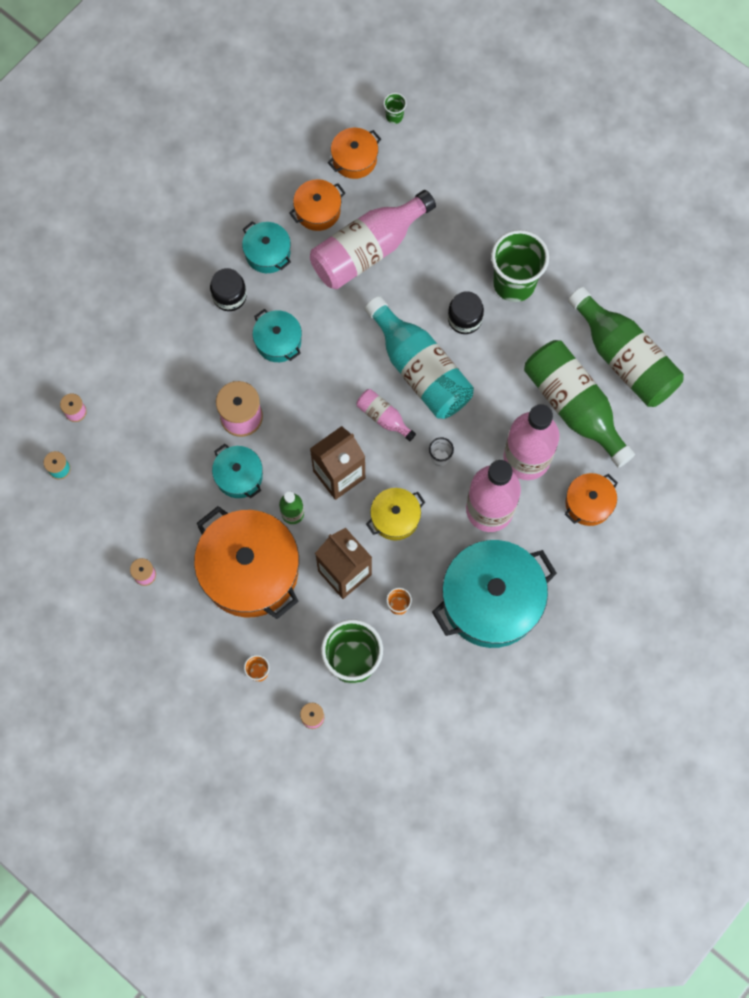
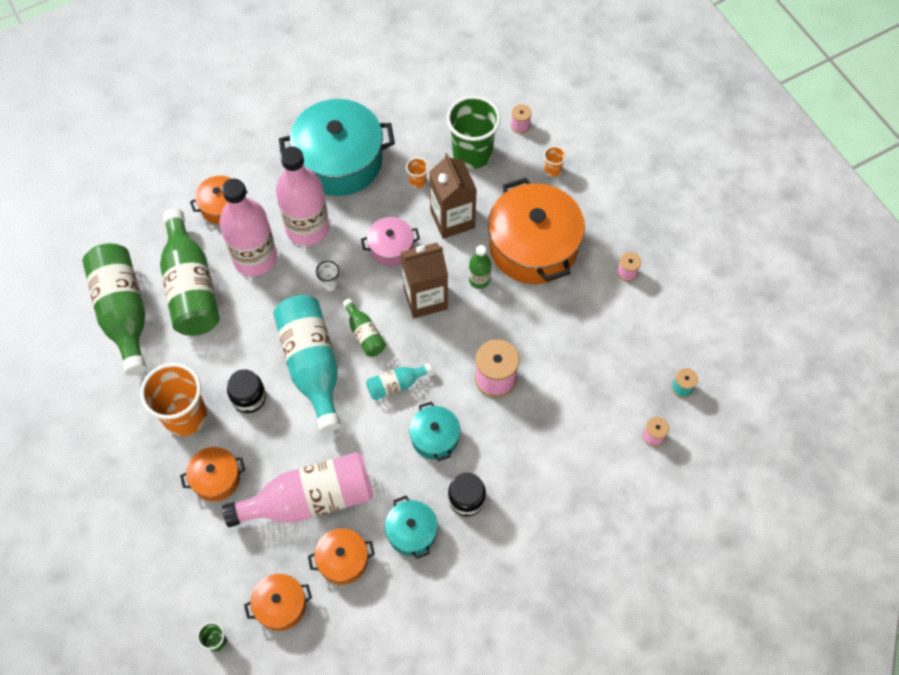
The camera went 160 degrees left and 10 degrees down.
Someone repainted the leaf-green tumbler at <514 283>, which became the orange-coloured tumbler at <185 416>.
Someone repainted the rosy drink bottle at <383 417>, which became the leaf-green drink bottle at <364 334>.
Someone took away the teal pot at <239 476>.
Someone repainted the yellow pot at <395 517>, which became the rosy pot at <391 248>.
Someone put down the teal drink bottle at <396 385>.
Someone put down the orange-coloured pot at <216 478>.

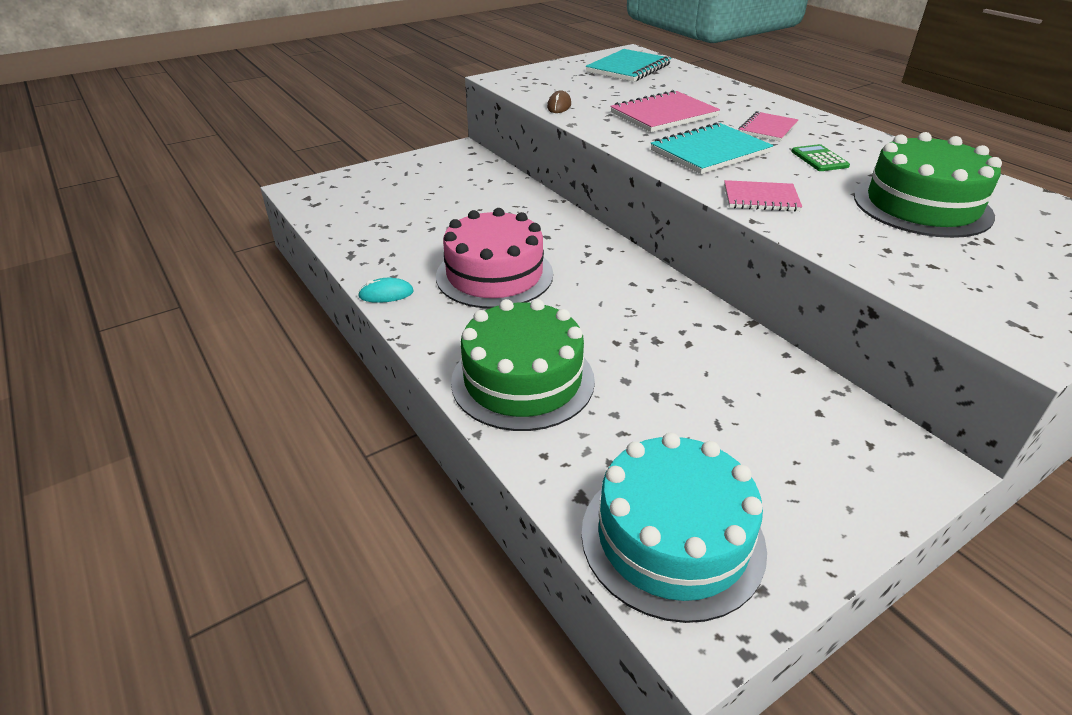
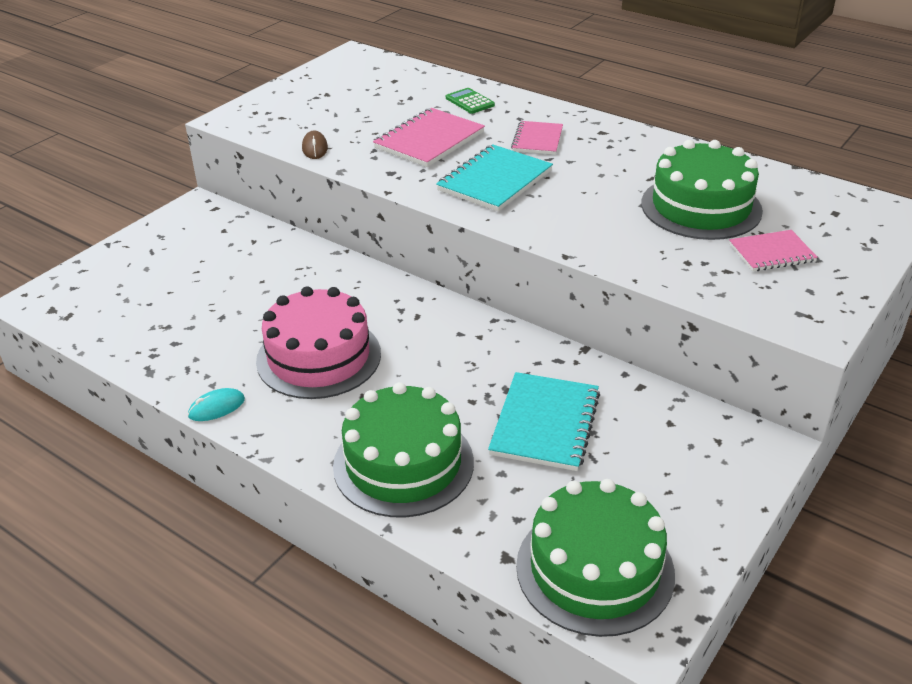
The camera went 20 degrees left and 0 degrees up.
Someone carried the teal notepad from <628 68> to <545 423>.
Someone carried the leaf-green pocket calculator from <819 159> to <470 101>.
Someone carried the rosy notepad from <760 198> to <771 253>.
Someone repainted the teal layer cake at <672 538>, which became the leaf-green layer cake at <595 569>.

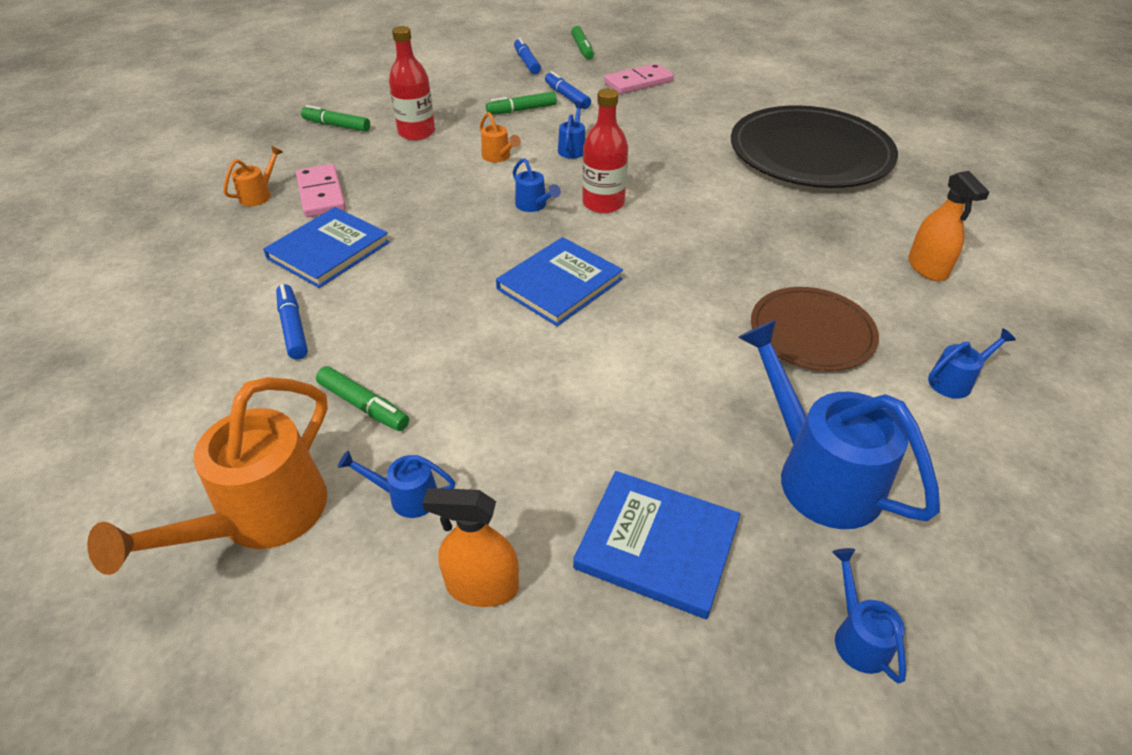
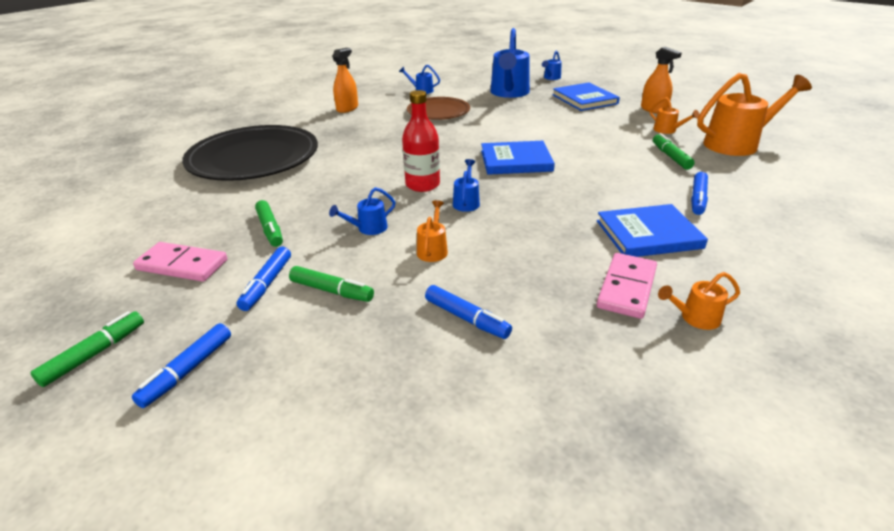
The camera went 135 degrees left and 10 degrees down.
Someone swapped the red drink bottle at <416 132> for the royal blue marker pen at <467 318>.
Someone carried the leaf-green marker pen from <337 125> to <270 229>.
Someone repainted the royal blue sprinkling can at <406 496>, which became the orange-coloured sprinkling can at <668 130>.

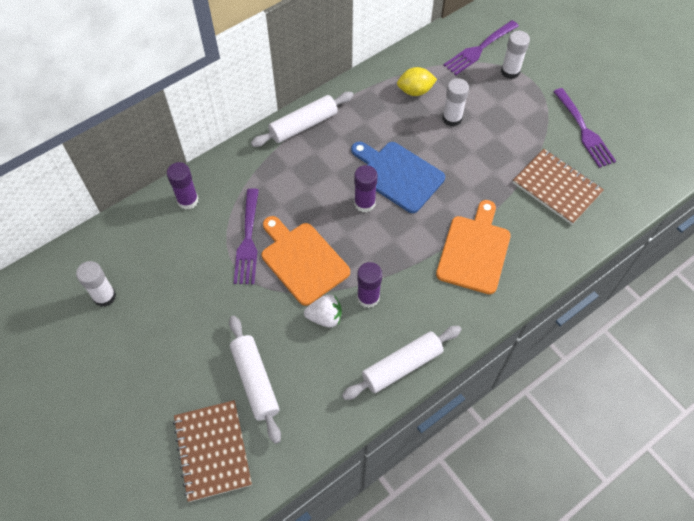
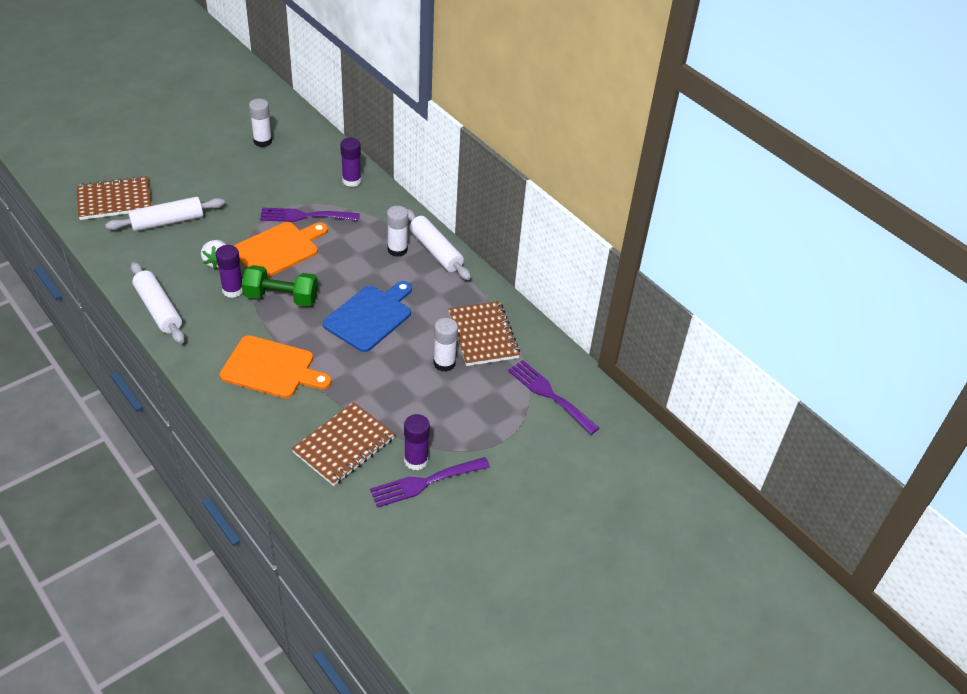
The camera went 85 degrees right and 15 degrees down.
Someone carried the pure white glue stick from <510 71> to <397 250>.
Someone swapped the yellow citrus fruit at <415 91> for the dark brown notepad at <483 335>.
Someone carried the royal purple glue stick from <364 203> to <416 460>.
Someone put down the leaf-green dumbbell at <281 297>.

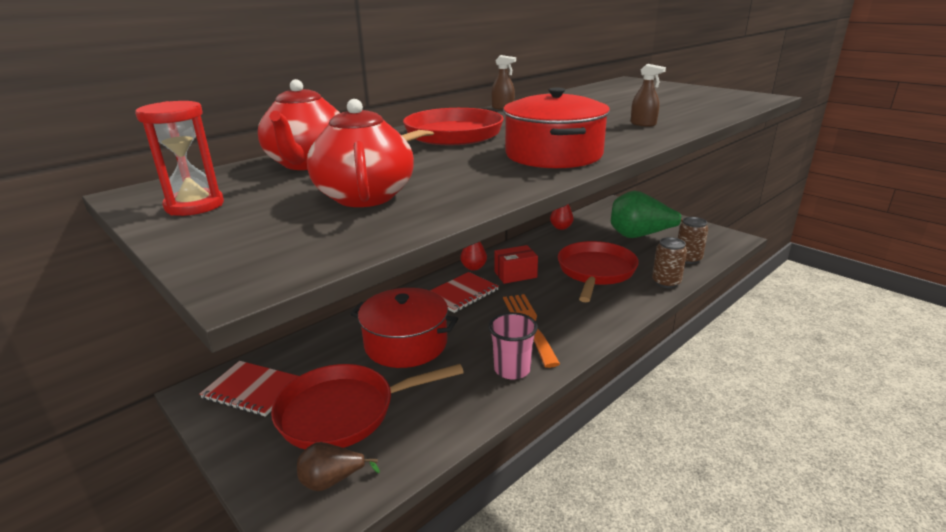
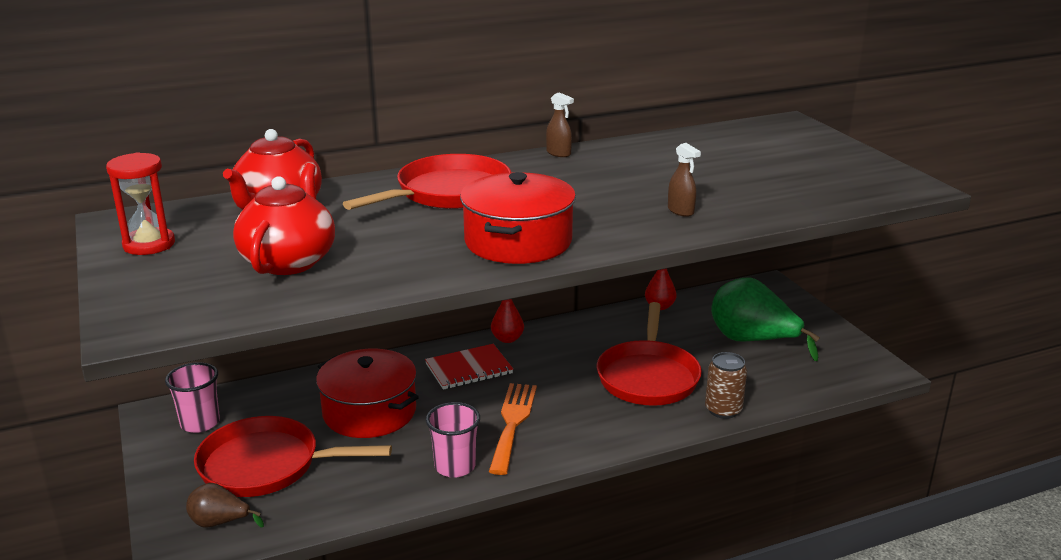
The camera went 20 degrees right and 0 degrees up.
Someone took away the dark brown soda can at <688 259>.
Someone rotated the red frying pan at <595 272> by 150 degrees clockwise.
Someone took away the red box at <515 274>.
Someone swapped the red notepad at <252 390> for the rosy tumbler at <200 423>.

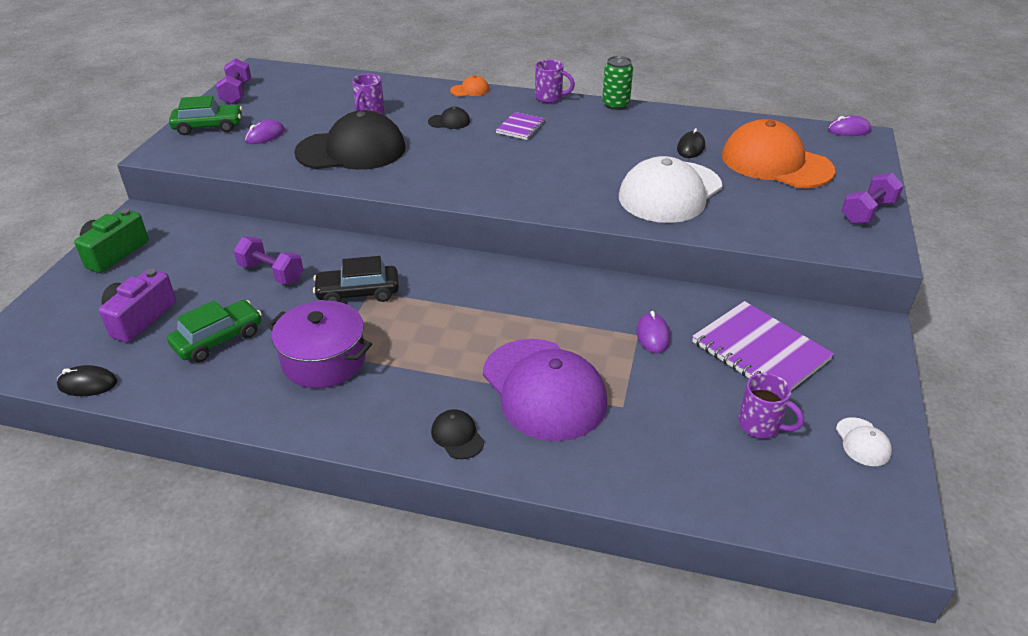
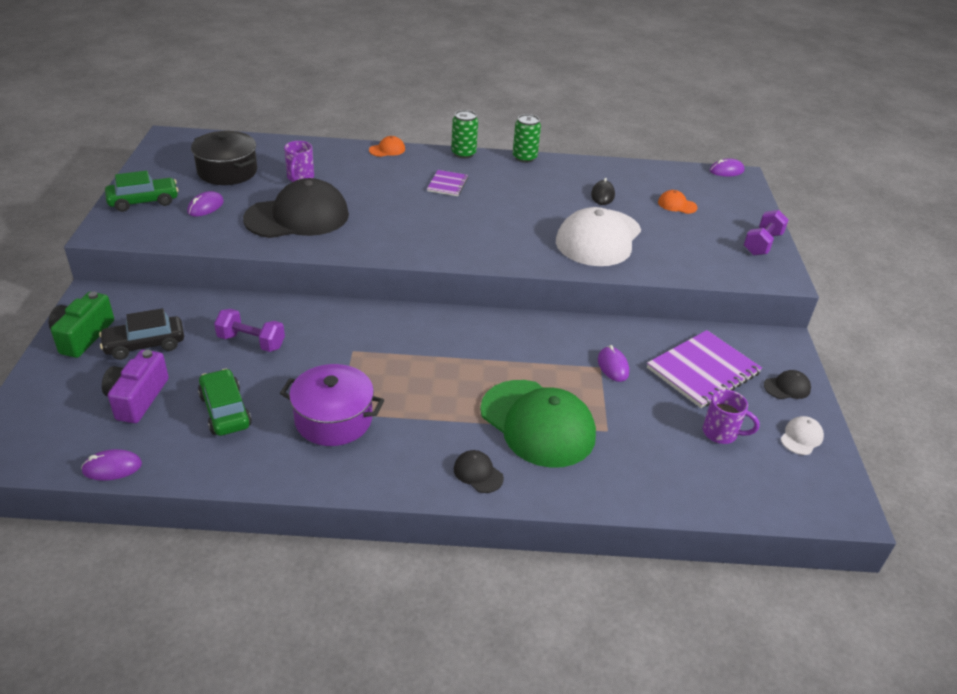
The camera went 15 degrees left and 0 degrees up.
Someone took away the royal purple dumbbell at <236 93>.
Someone swapped the royal purple tea mug at <550 97> for the leaf-green soda can at <463 153>.
Someone carried the black peaked cap from <449 122> to <787 387>.
Someone scaled the orange-coloured peaked cap at <776 163> by 0.41.
Someone carried the black automobile from <358 293> to <145 345>.
Someone rotated the leaf-green automobile at <218 339> by 60 degrees counterclockwise.
Someone rotated the royal purple notepad at <760 351> by 75 degrees counterclockwise.
Someone repainted the royal purple peaked cap at <544 389>, which became the leaf-green peaked cap at <537 423>.
Someone repainted the black mouse at <88 384>, which became the royal purple mouse at <112 468>.
Someone rotated the pure white peaked cap at <862 442> by 120 degrees counterclockwise.
Someone put down the black pot at <227 171>.

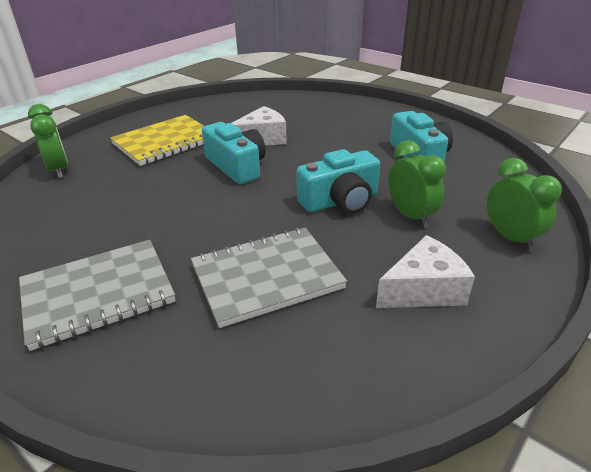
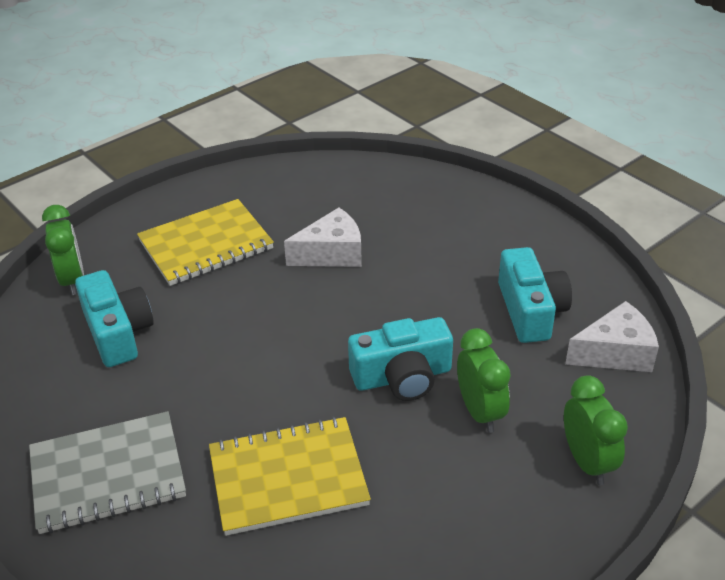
The camera went 10 degrees right and 5 degrees up.
Someone carried the teal compact camera from <237 166> to <118 332>.
Someone repainted the grey notepad at <266 277>, which became the yellow notepad at <288 478>.
Someone carried the pure white cheese from <423 290> to <615 353>.

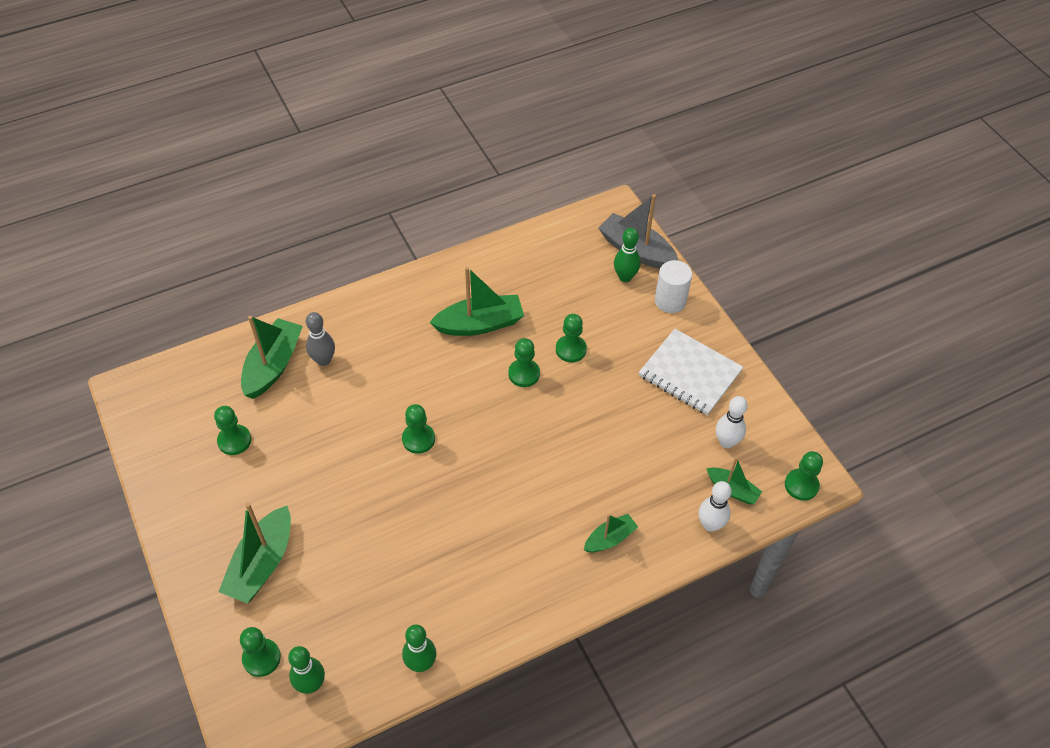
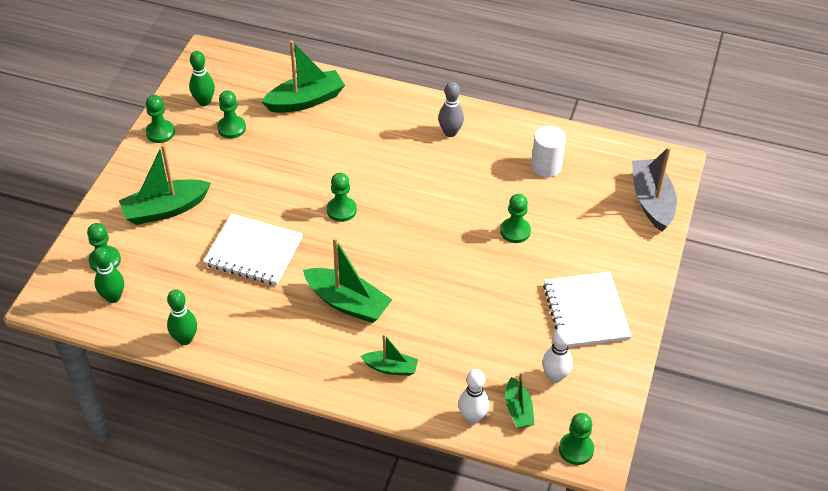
The camera went 45 degrees right and 5 degrees down.
Someone carried the leaf-green skittle from <625 277> to <204 102>.
Someone carried the pure white cylinder from <670 301> to <546 166>.
Someone carried the leaf-green boat from <480 324> to <347 303>.
Someone carried the grey skittle from <323 360> to <450 132>.
Someone carried the leaf-green game pawn from <524 374> to <160 132>.
Someone put down the pure white notepad at <253 251>.

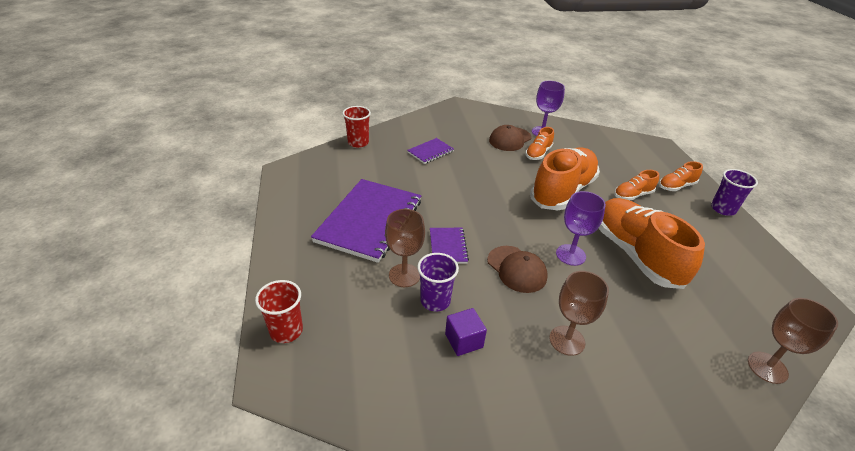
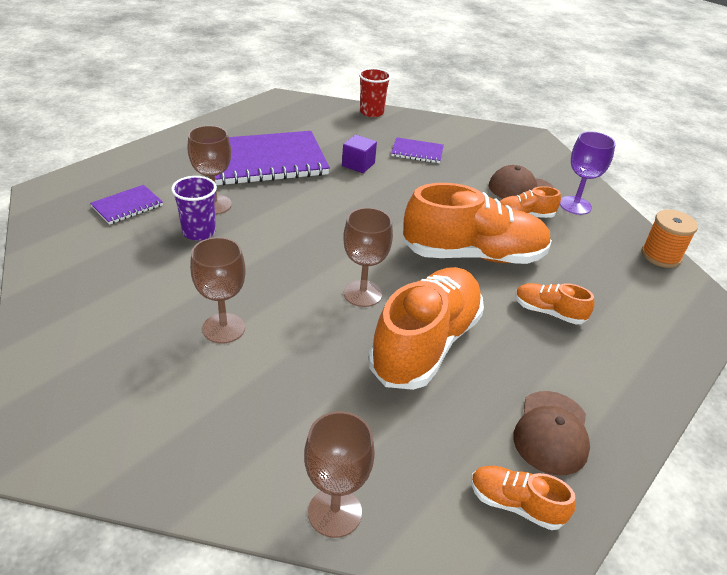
The camera went 50 degrees right and 0 degrees up.
Someone carried the orange-coloured sneaker from <676 186> to <515 504>.
Someone took away the royal purple tumbler at <723 209>.
Someone repainted the royal purple chalice at <570 255>, which became the dark brown chalice at <362 293>.
Someone carried the royal purple notepad from <448 246> to <127 206>.
Someone carried the dark brown peaked cap from <516 269> to <551 432>.
Someone took away the red tumbler at <286 331>.
Someone carried the royal purple block from <464 340> to <358 164>.
Someone put down the orange-coloured spool at <660 256>.

